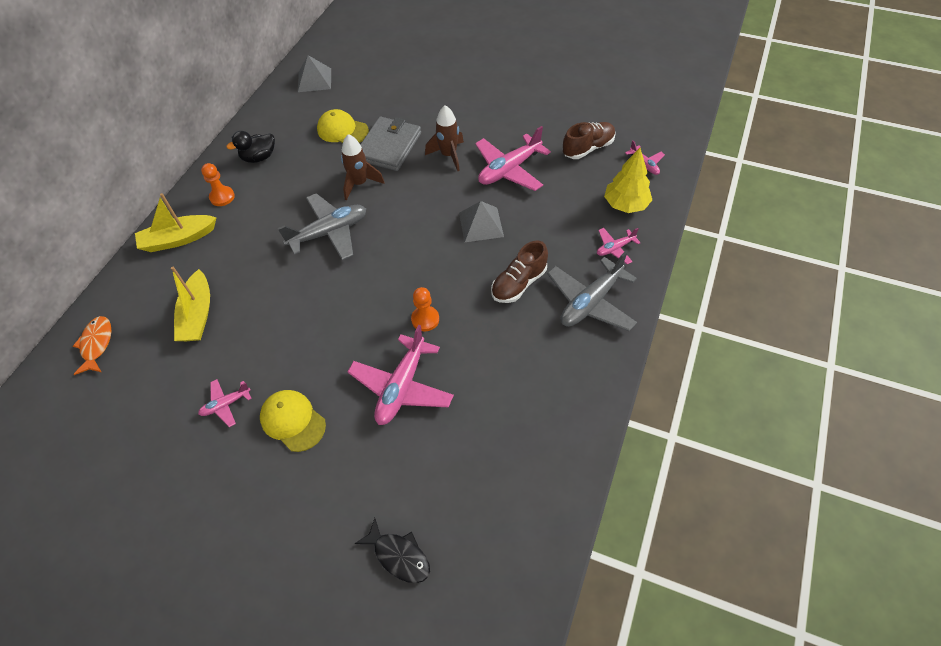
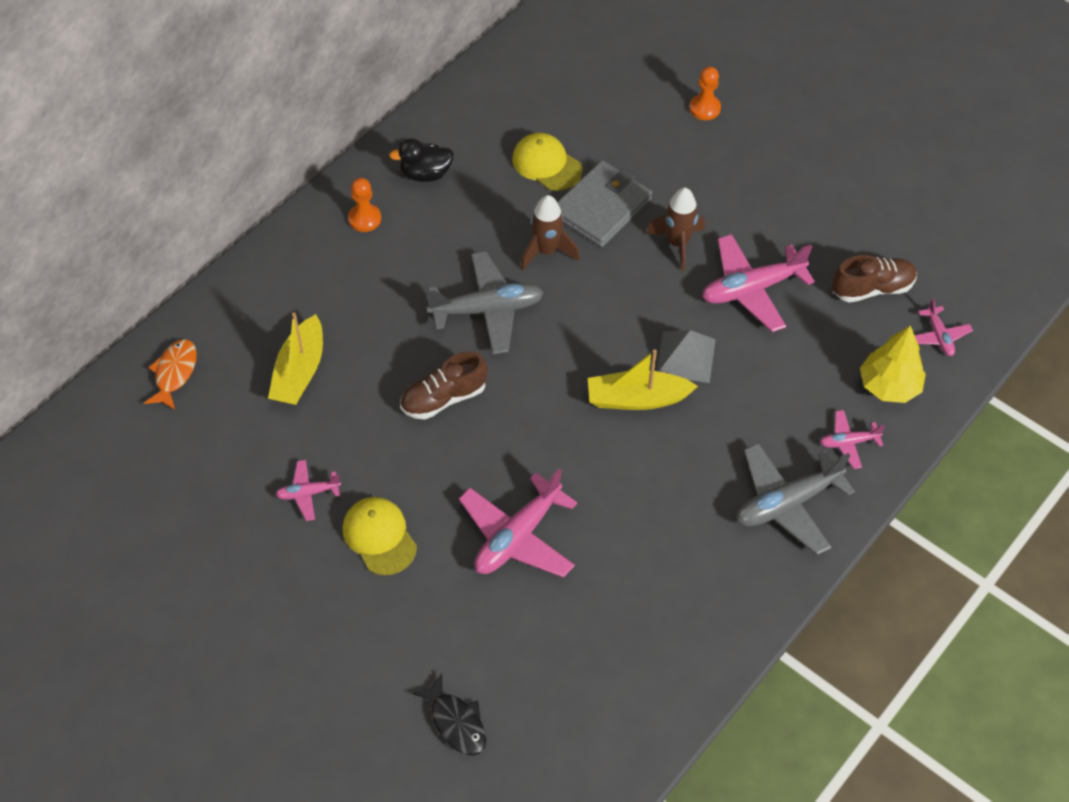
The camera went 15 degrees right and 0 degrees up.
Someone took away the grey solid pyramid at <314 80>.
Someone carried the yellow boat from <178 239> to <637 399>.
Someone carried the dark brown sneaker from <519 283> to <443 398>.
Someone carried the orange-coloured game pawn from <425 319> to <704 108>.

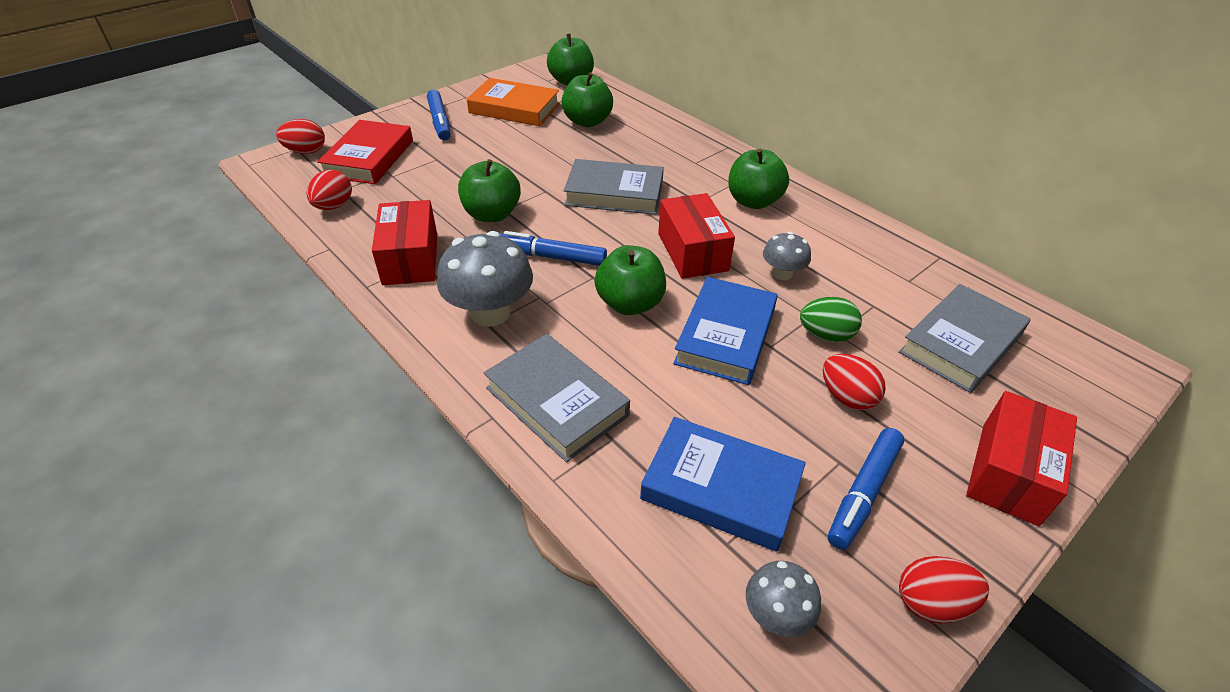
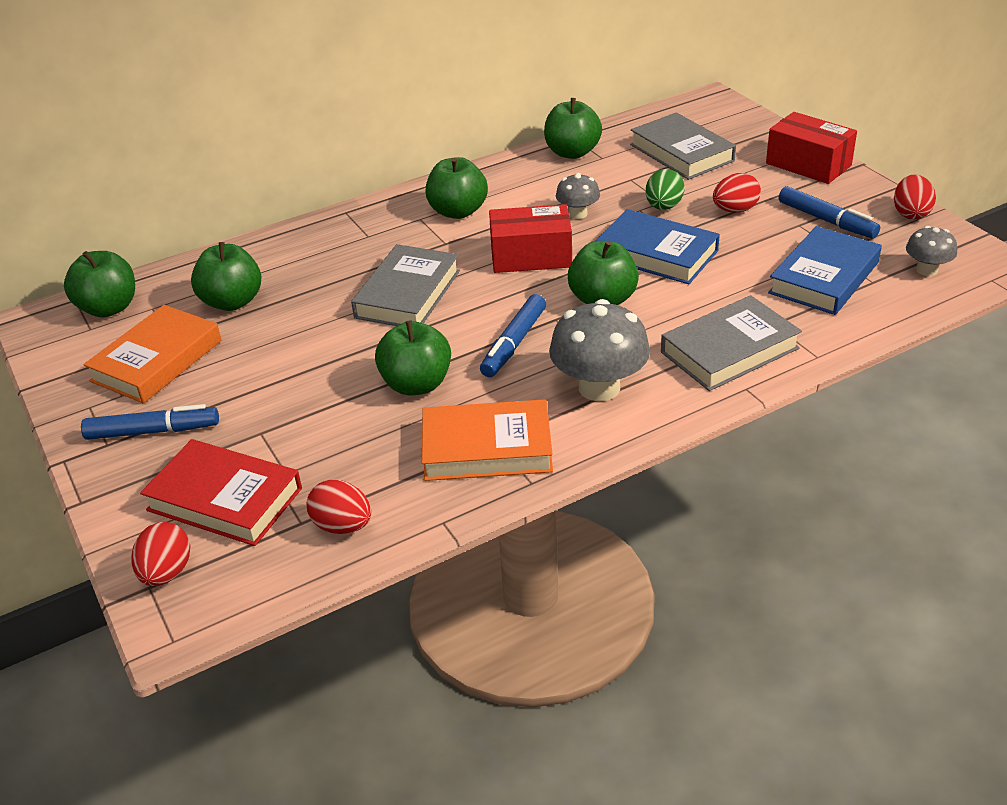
The camera went 75 degrees left and 5 degrees down.
Someone swapped the red box at <410 259> for the orange-coloured hardcover at <487 448>.
Someone put down the leaf-green toy apple at <572 152>.

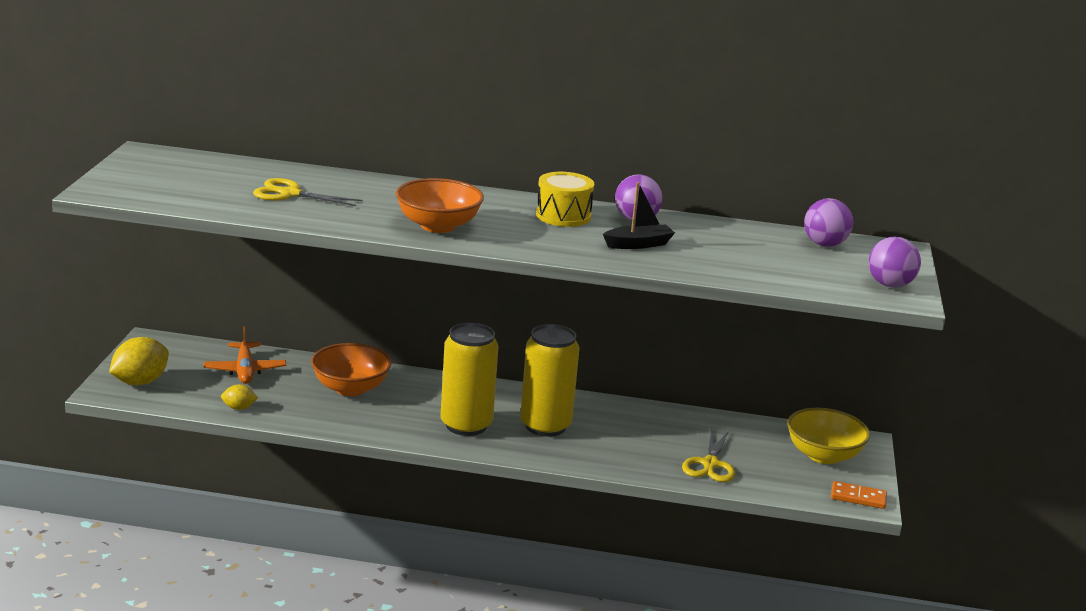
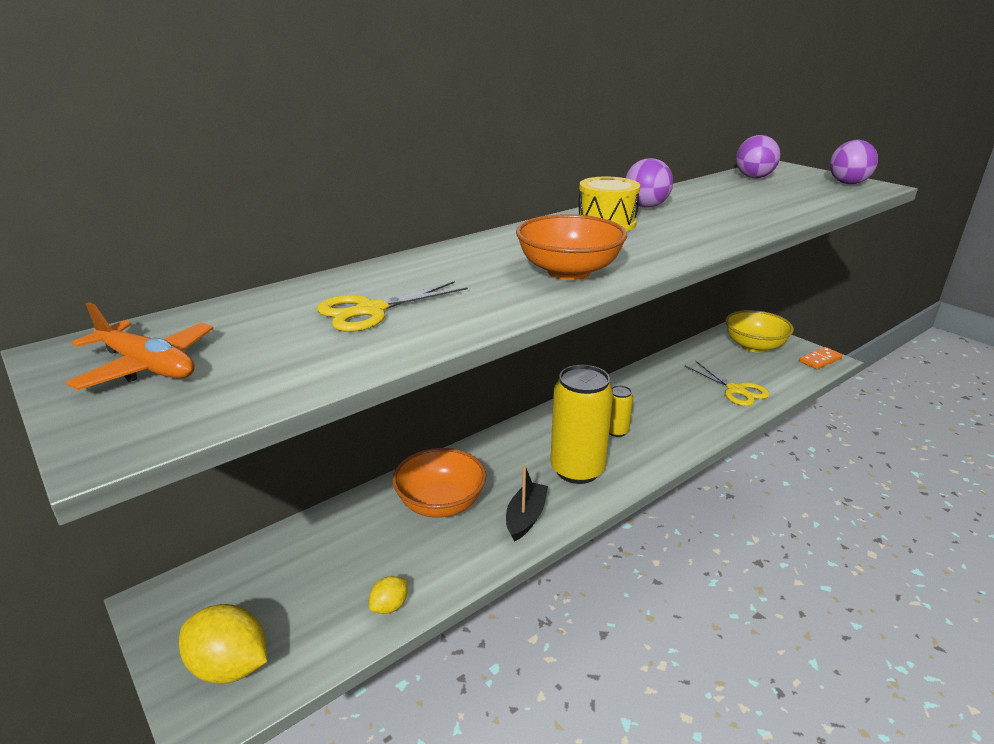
The camera went 45 degrees left and 5 degrees up.
Someone carried the black boat from <638 244> to <525 517>.
Someone scaled the yellow soda can at <545 426> by 0.48.
Someone carried the orange-coloured plane from <245 370> to <147 366>.
Someone rotated the yellow citrus fruit at <140 382> by 60 degrees counterclockwise.

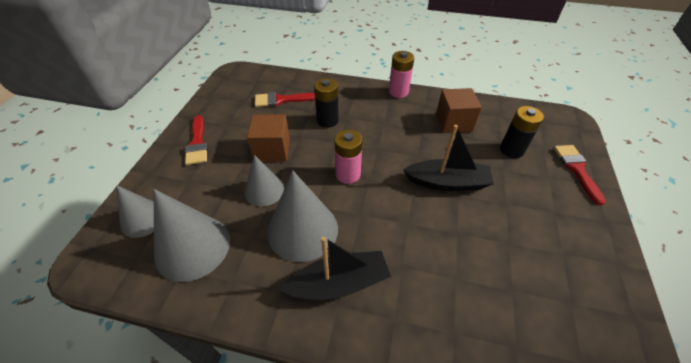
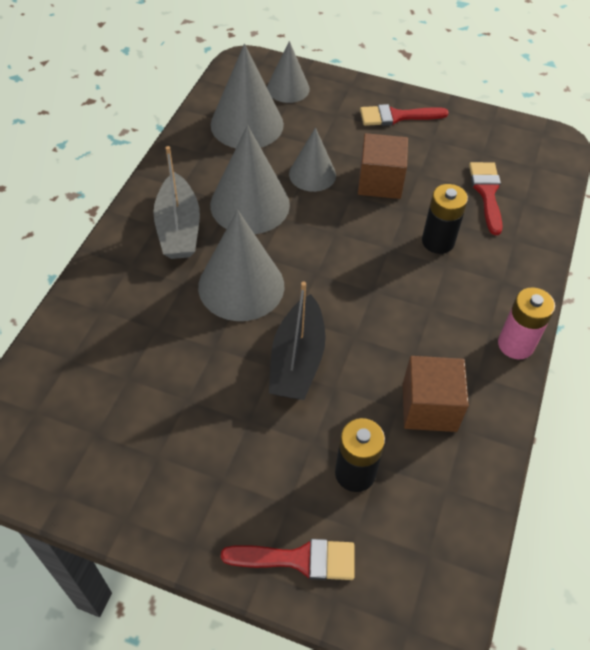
The camera went 95 degrees right and 5 degrees up.
Someone took away the rosy battery at <348 174>.
Someone repainted the black boat at <339 283>, which became the grey boat at <178 228>.
Someone put down the grey solid cone at <241 286>.

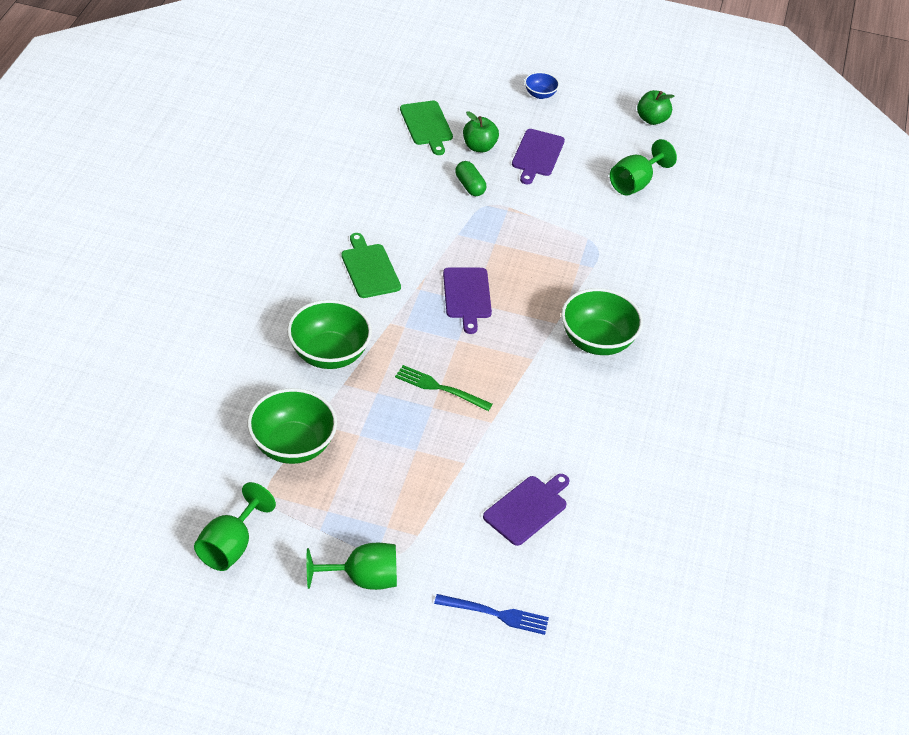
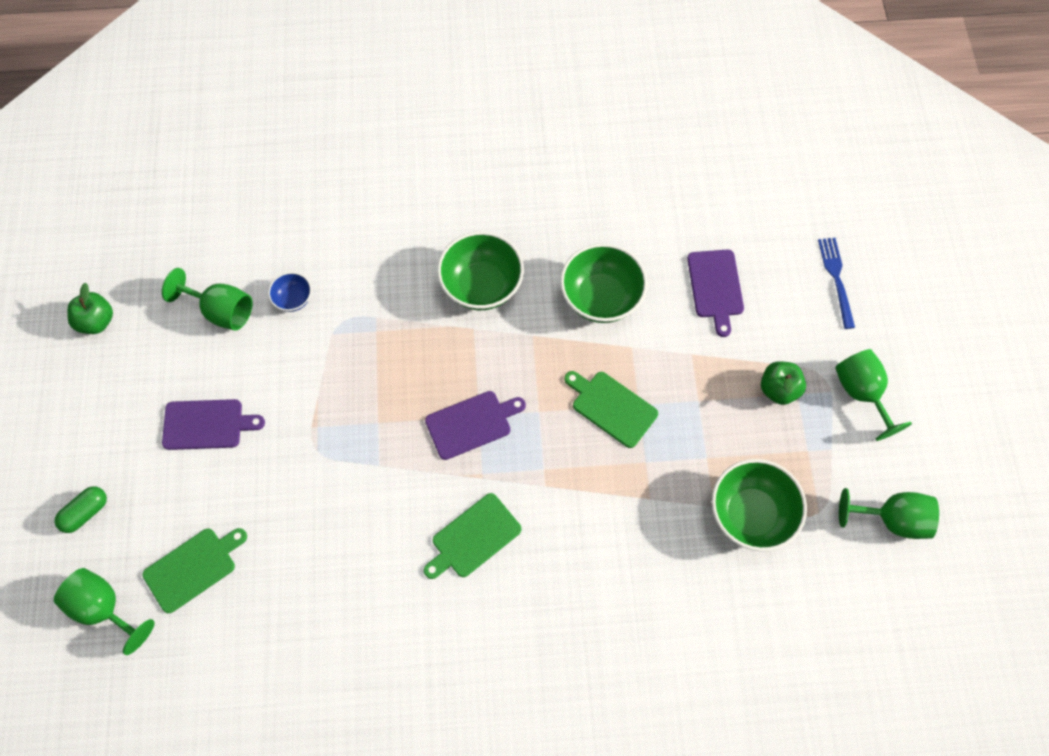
The camera went 105 degrees left and 20 degrees up.
Someone carried the royal blue serving bowl from <540 94> to <293 299>.
Someone carried the leaf-green toy apple from <479 147> to <778 389>.
Someone carried the leaf-green capsule from <469 186> to <85 512>.
Someone carried the leaf-green serving bowl from <329 354> to <601 298>.
Someone swapped the leaf-green dinner fork at <439 388> for the leaf-green cutting board at <611 407>.
Someone rotated the royal purple cutting board at <527 508> by 120 degrees counterclockwise.
Someone put down the leaf-green chalice at <104 608>.

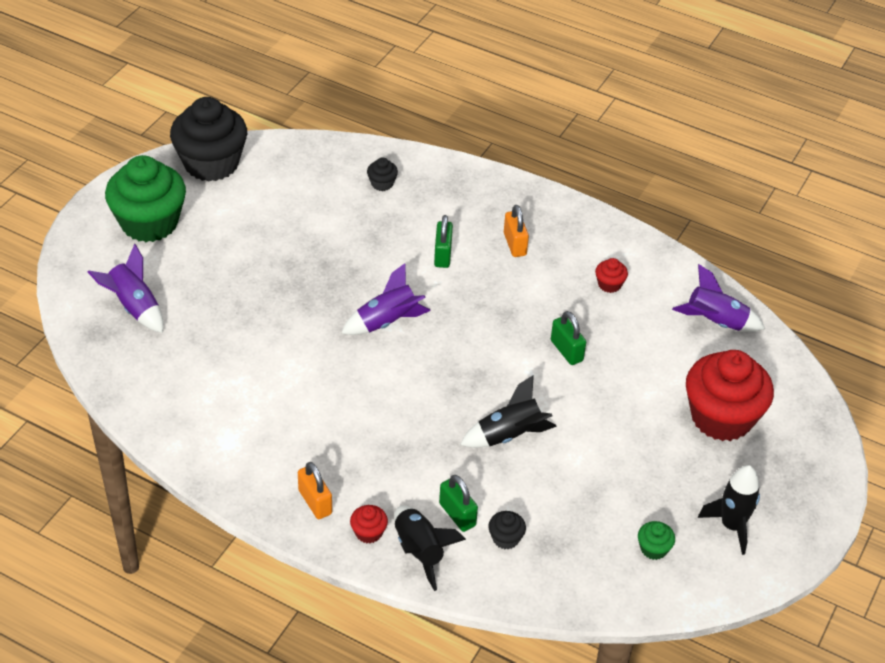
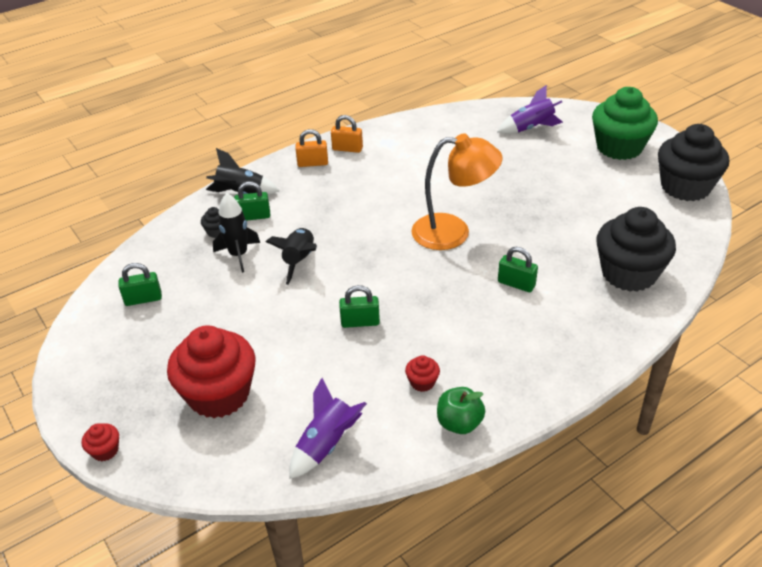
The camera went 120 degrees right and 5 degrees down.
Someone scaled the black cupcake at <382 183> by 2.48.
Someone carried the orange-coloured small lock from <515 244> to <347 149>.
Someone swapped the royal purple rocket at <387 322> for the orange-coloured lamp at <453 232>.
Someone carried the black rocket from <732 526> to <238 255>.
Someone carried the red cupcake from <368 532> to <105 450>.
Someone swapped the leaf-green cupcake at <653 549> for the leaf-green small lock at <143 299>.
Someone put down the leaf-green toy apple at <459 423>.

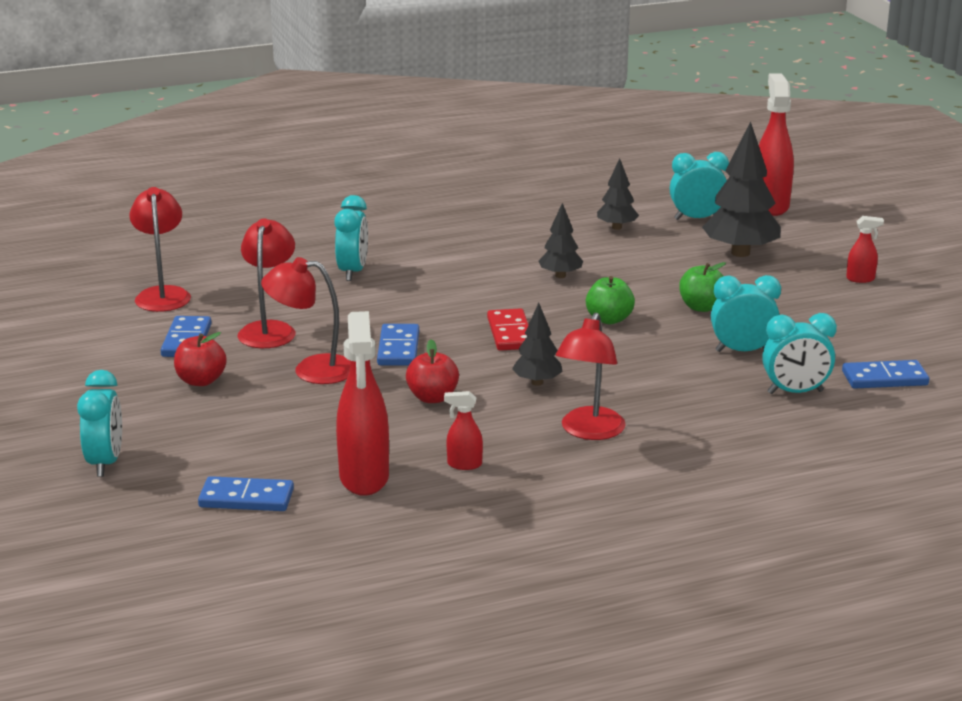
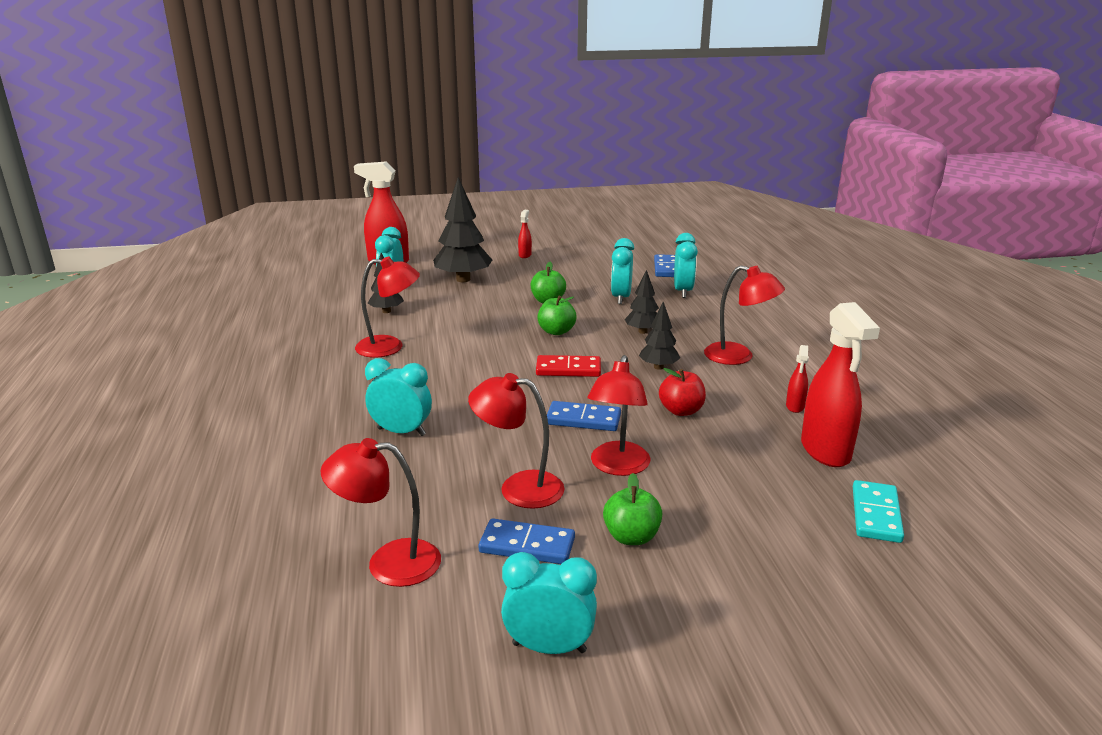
The camera went 80 degrees left and 0 degrees up.
Someone carried the black tree from <560 275> to <642 331>.
Someone rotated the red spray bottle at <364 478> by 75 degrees clockwise.
Someone repainted the red toy apple at <201 381>, which became the leaf-green toy apple at <631 537>.
Someone carried the teal clock from <105 463> to <549 647>.
Someone repainted the royal blue domino at <246 498>, which became the teal domino at <876 514>.
Someone put down the red lamp at <389 347>.

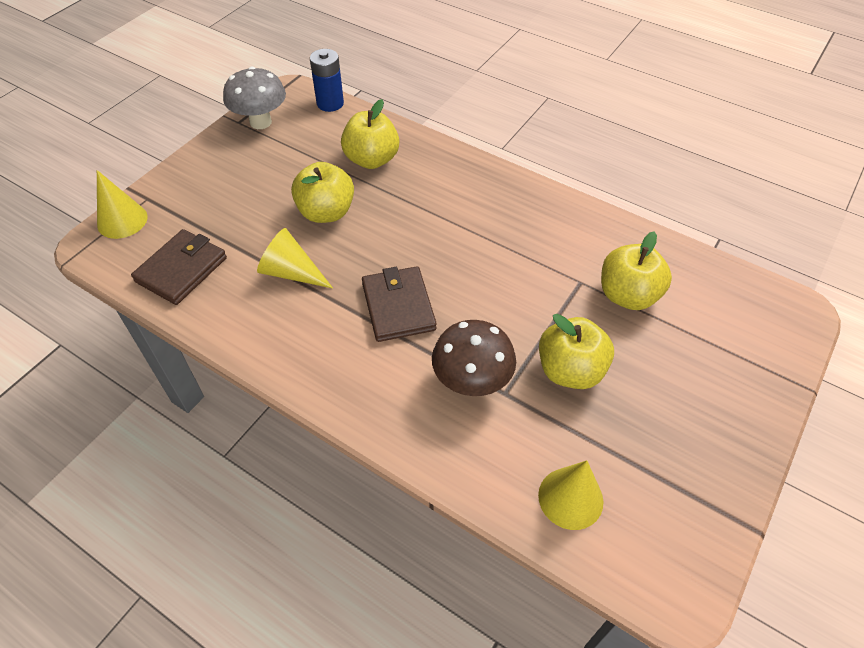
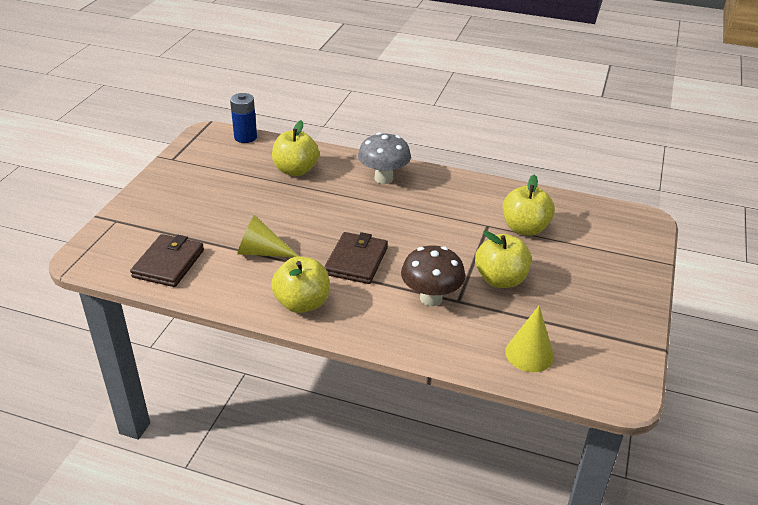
The camera went 15 degrees left and 15 degrees down.
Someone carried the grey toadstool from <260 122> to <383 178>.
Someone carried the yellow toy apple from <326 212> to <302 303>.
Someone took away the yellow solid cone at <122 220>.
Someone rotated the dark brown billfold at <398 307> by 45 degrees clockwise.

